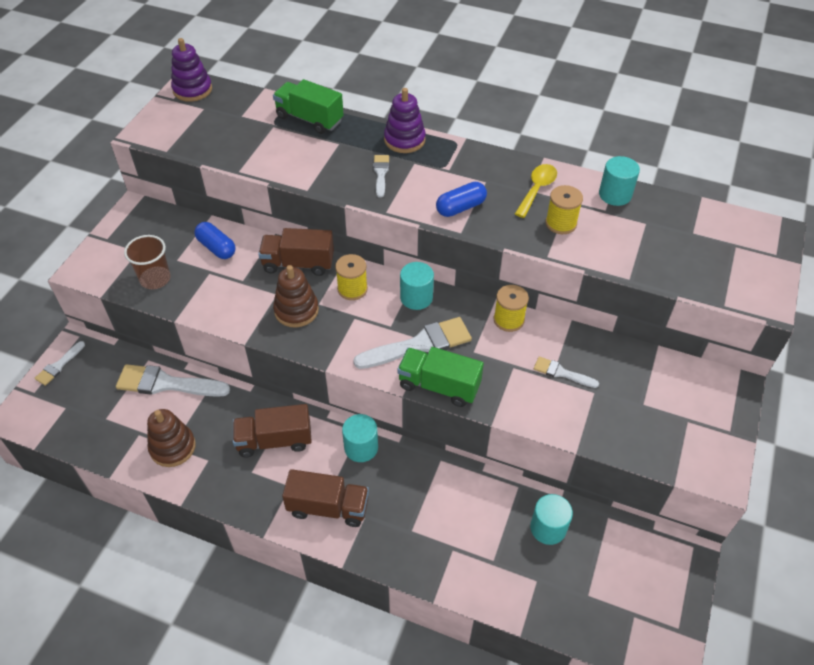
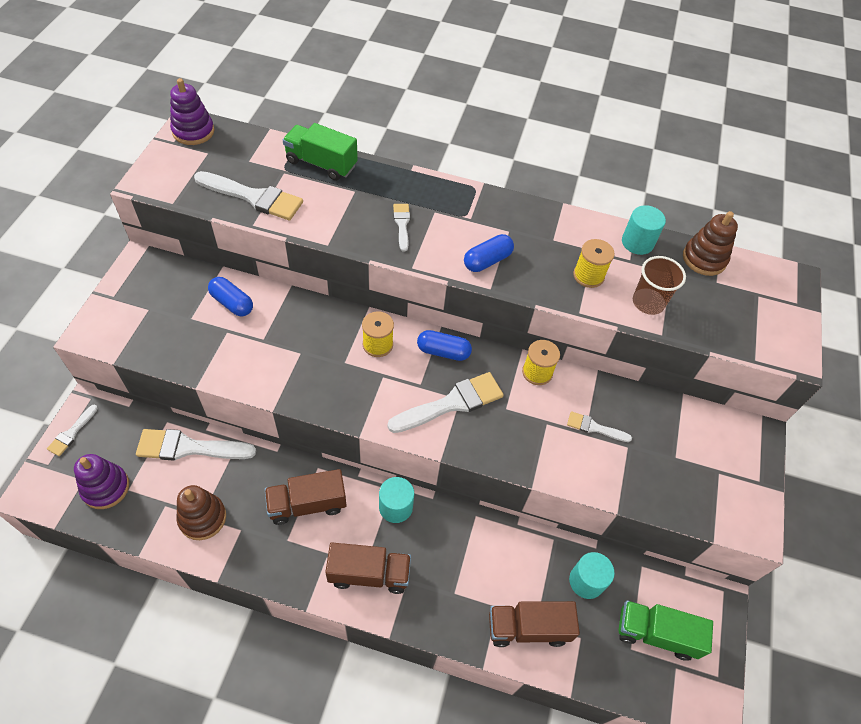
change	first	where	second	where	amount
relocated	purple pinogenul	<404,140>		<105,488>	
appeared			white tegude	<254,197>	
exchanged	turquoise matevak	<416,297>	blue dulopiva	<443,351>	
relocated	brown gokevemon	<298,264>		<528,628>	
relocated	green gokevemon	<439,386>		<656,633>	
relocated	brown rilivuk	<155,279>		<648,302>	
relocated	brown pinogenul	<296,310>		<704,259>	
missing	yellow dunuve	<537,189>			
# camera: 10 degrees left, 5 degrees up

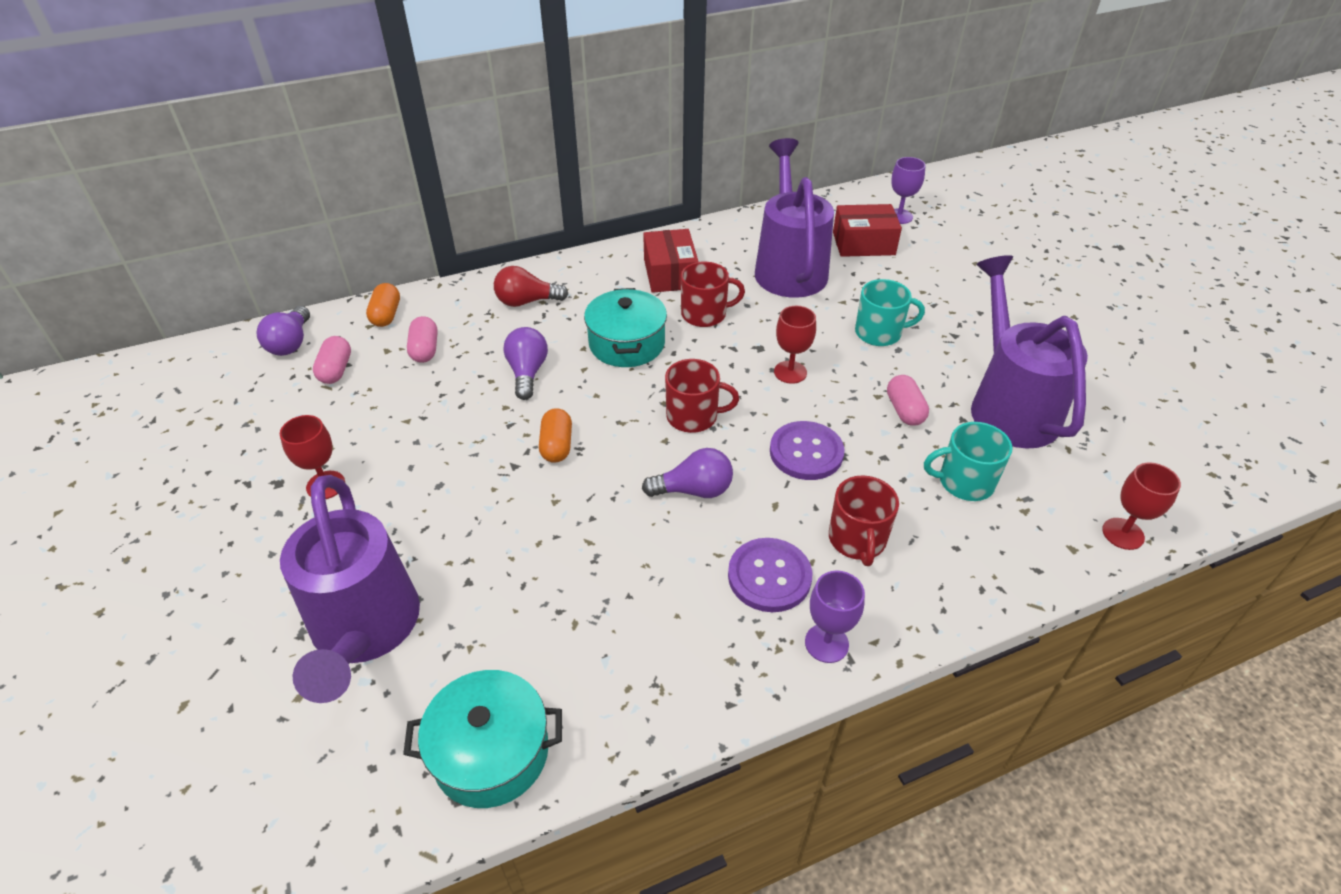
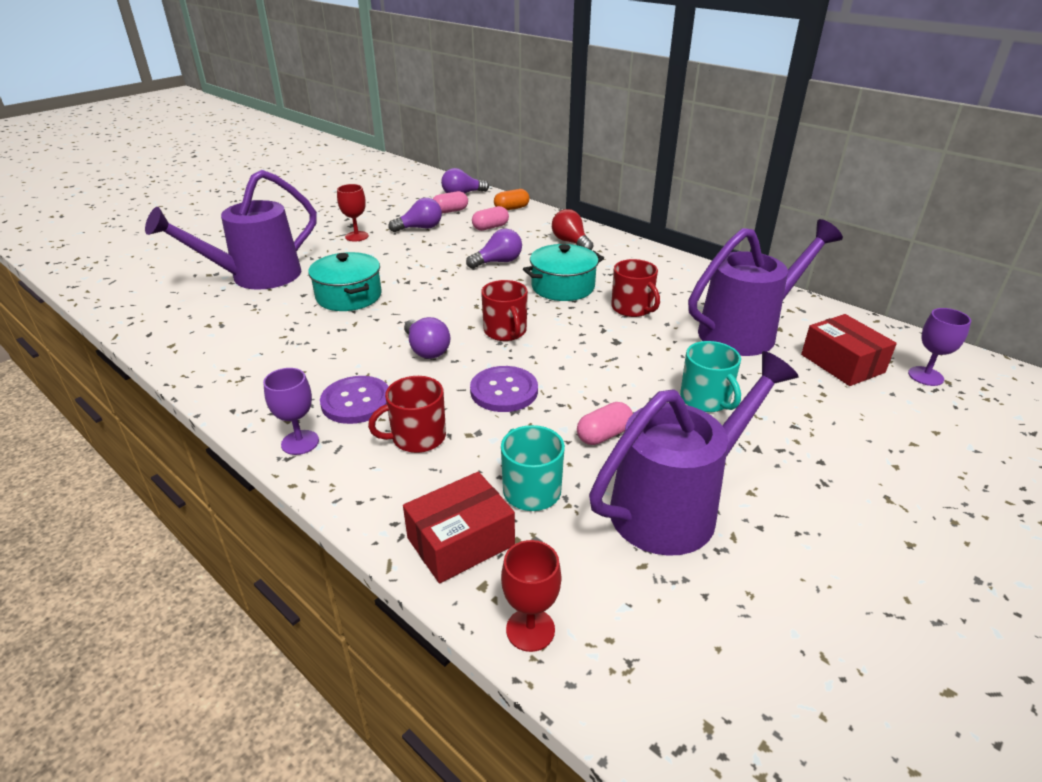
change	first	where	second	where	amount
relocated	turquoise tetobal	<491,752>		<349,296>	
appeared			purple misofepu	<420,228>	
relocated	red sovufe	<670,274>		<460,541>	
missing	orange dulopiva	<557,445>			
missing	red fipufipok	<790,372>			
# camera: 65 degrees right, 10 degrees down

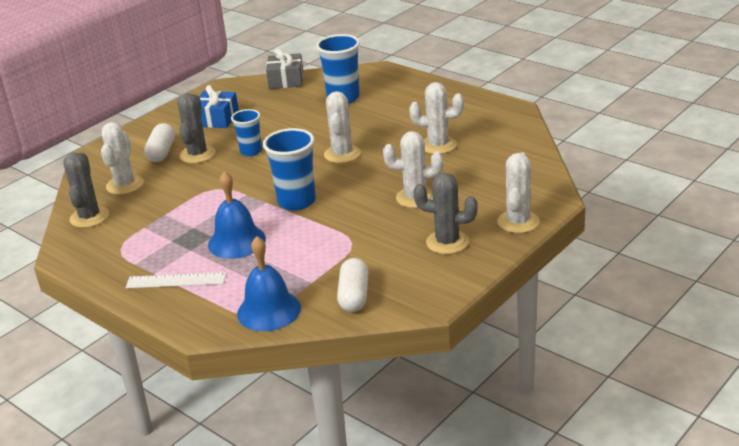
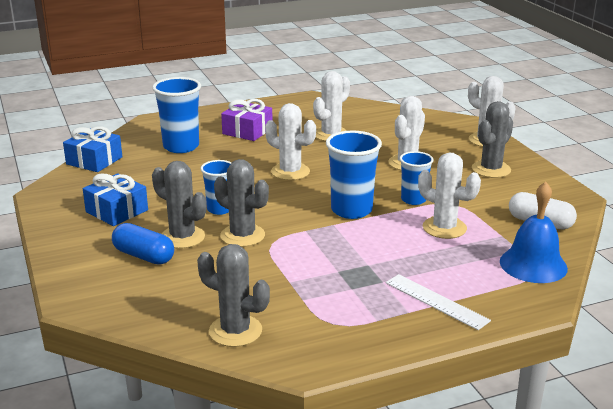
change	first	where	second	where	amount
colour	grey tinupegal	<286,80>	blue tinupegal	<94,161>	
colour	white dulopiva	<162,152>	blue dulopiva	<144,256>	
appeared			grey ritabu	<242,236>	
appeared			purple tinupegal	<247,131>	
spun	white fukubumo	<176,280>		<436,301>	75 degrees counterclockwise
appeared			blue rilivuk	<413,200>	
relocated	white ritabu	<125,185>		<444,228>	
missing	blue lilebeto	<237,241>			
# camera: 65 degrees left, 5 degrees down

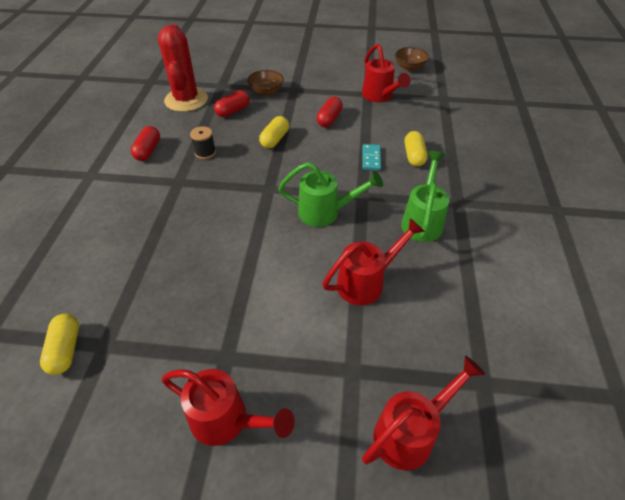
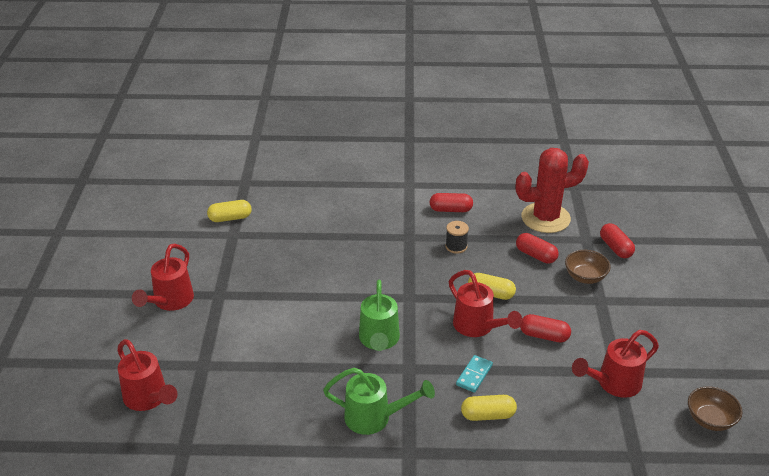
change	first	where	second	where	amount
relocated	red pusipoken	<366,282>		<478,327>	
spun	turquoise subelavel	<371,158>		<474,375>	60 degrees counterclockwise
appeared			red dulopiva	<615,248>	
# camera: 85 degrees right, 10 degrees down

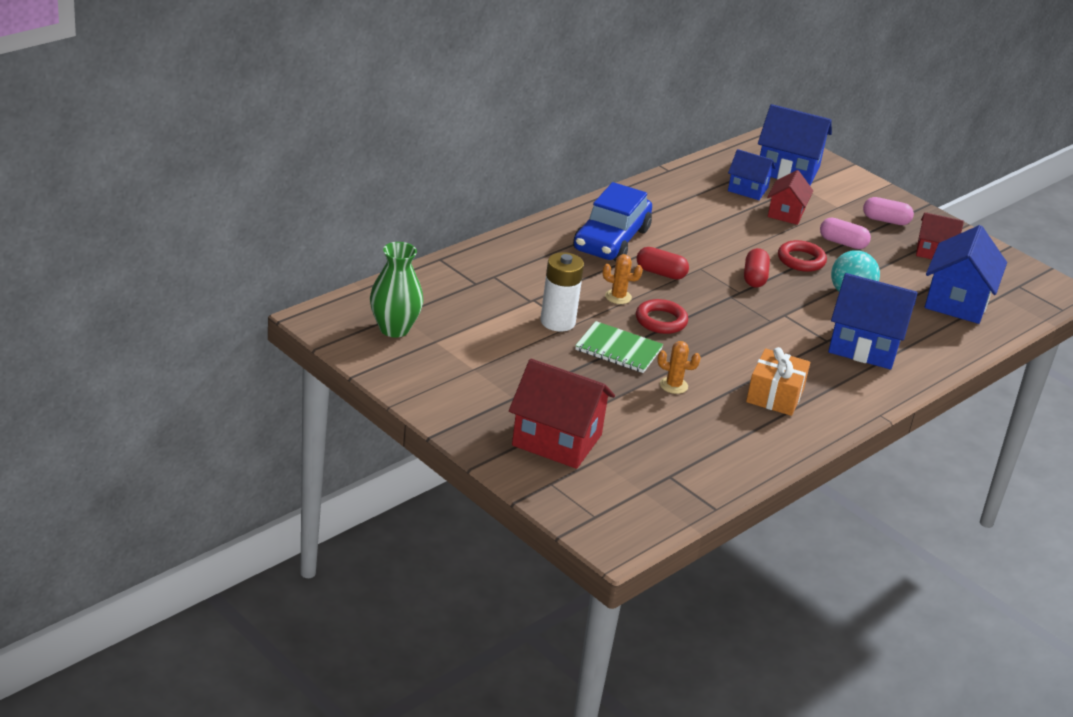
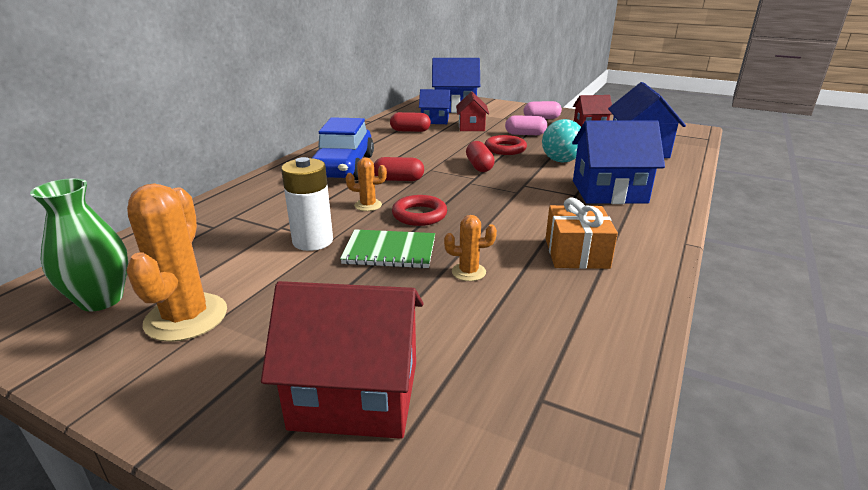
change	first	where	second	where	amount
appeared			orange ritabu	<186,317>	
appeared			red dulopiva	<410,131>	
# camera: 15 degrees left, 5 degrees down

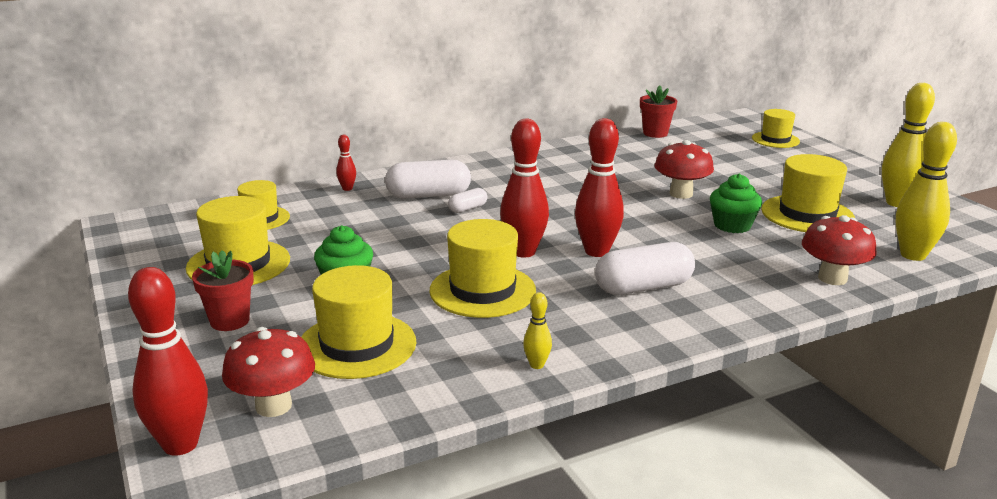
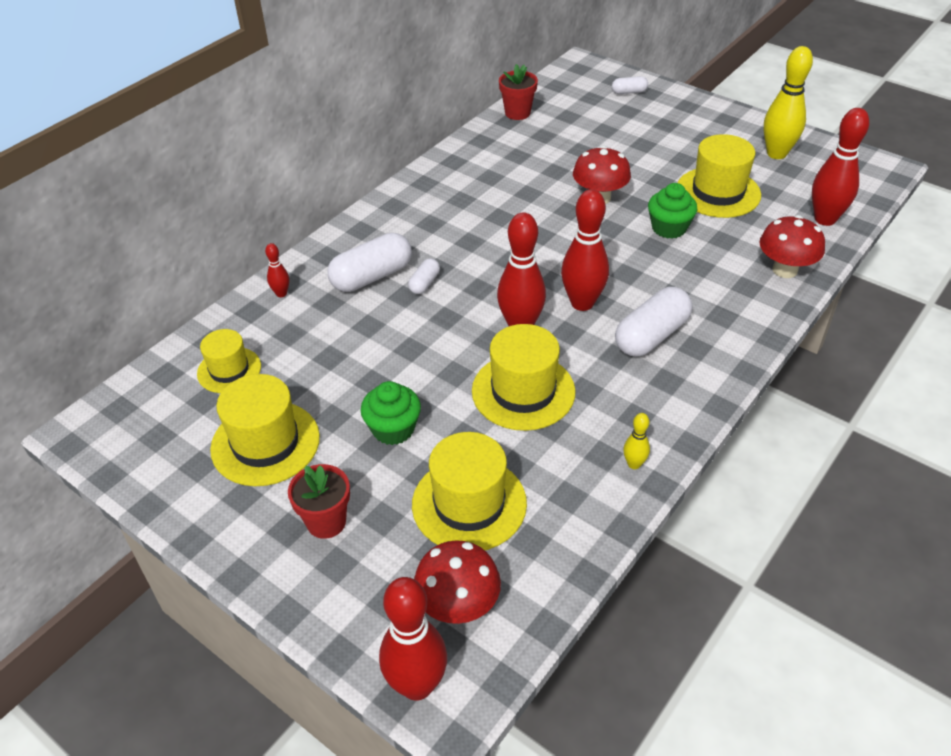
change	first	where	second	where	amount
exchanged	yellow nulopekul	<775,140>	white dulopiva	<629,92>	
colour	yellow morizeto	<913,255>	red morizeto	<825,219>	
# camera: 25 degrees left, 20 degrees up

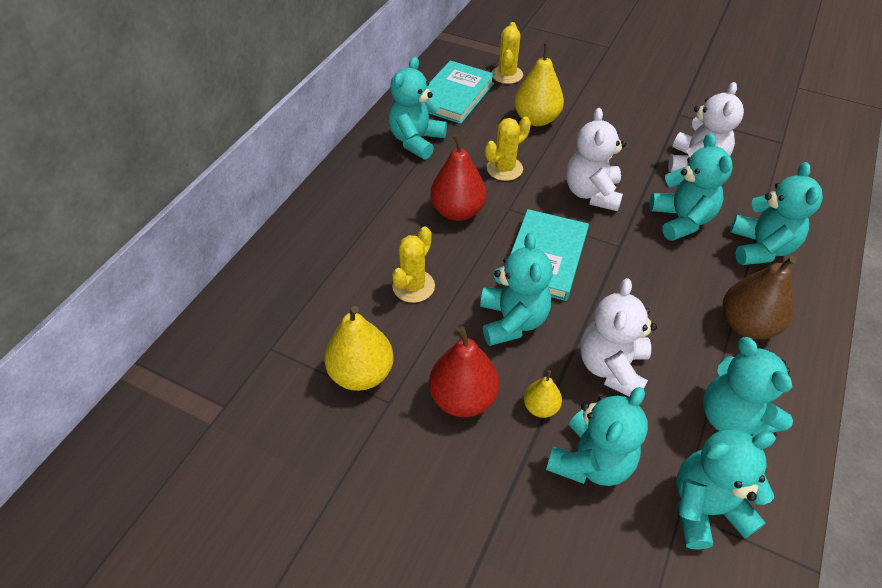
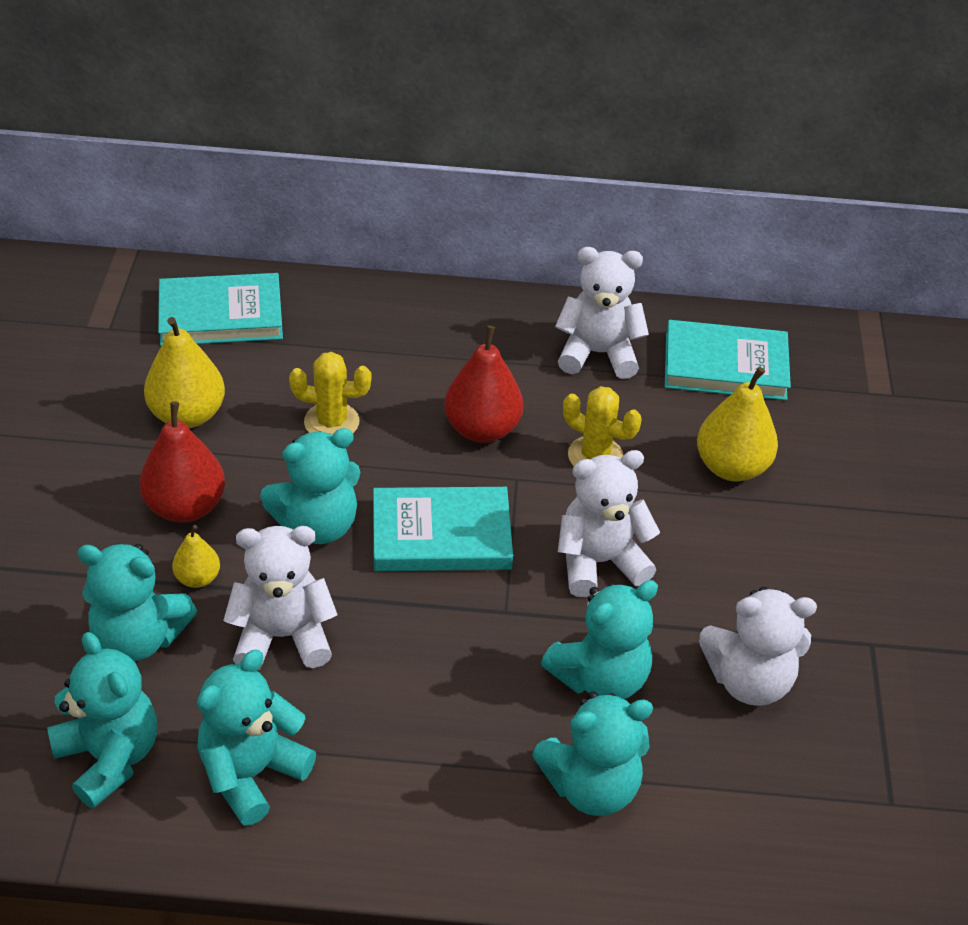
change	first	where	second	where	amount
appeared			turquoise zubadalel	<221,315>	
colour	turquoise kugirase	<416,141>	white kugirase	<598,353>	
missing	yellow ritabu	<507,75>			
missing	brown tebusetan	<746,325>			
# camera: 65 degrees right, 5 degrees down

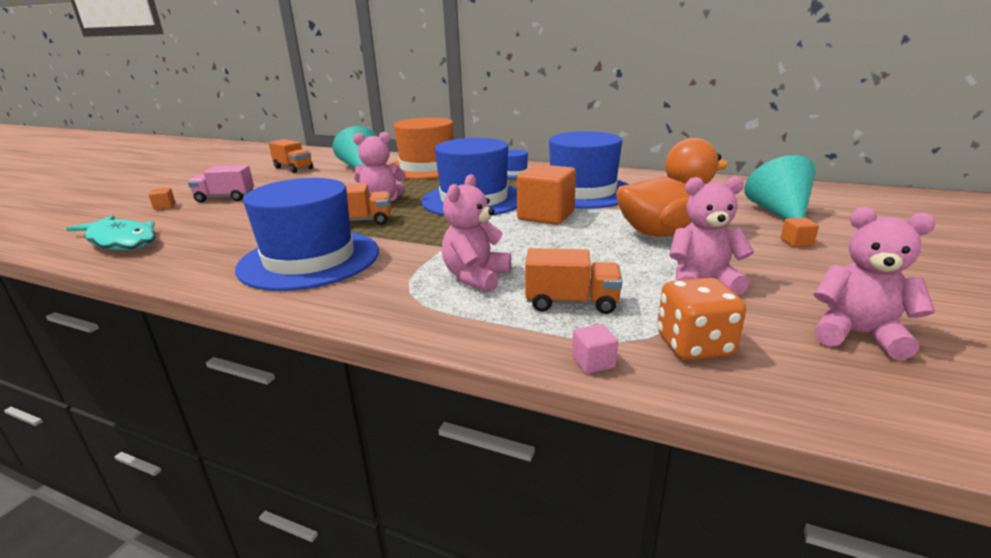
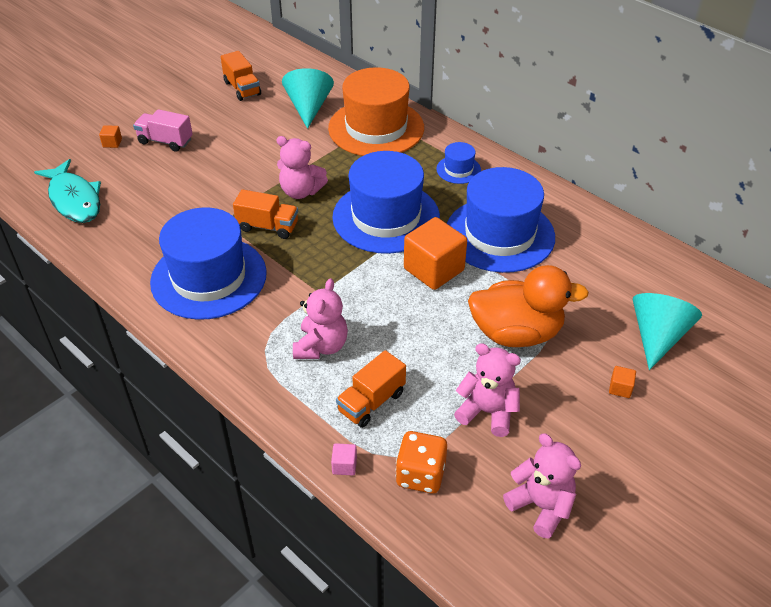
change	first	where	second	where	amount
spun	pink kugirase	<476,277>		<321,346>	150 degrees clockwise
spun	orange gokevemon	<571,303>		<371,402>	105 degrees clockwise
# camera: 20 degrees right, 20 degrees up

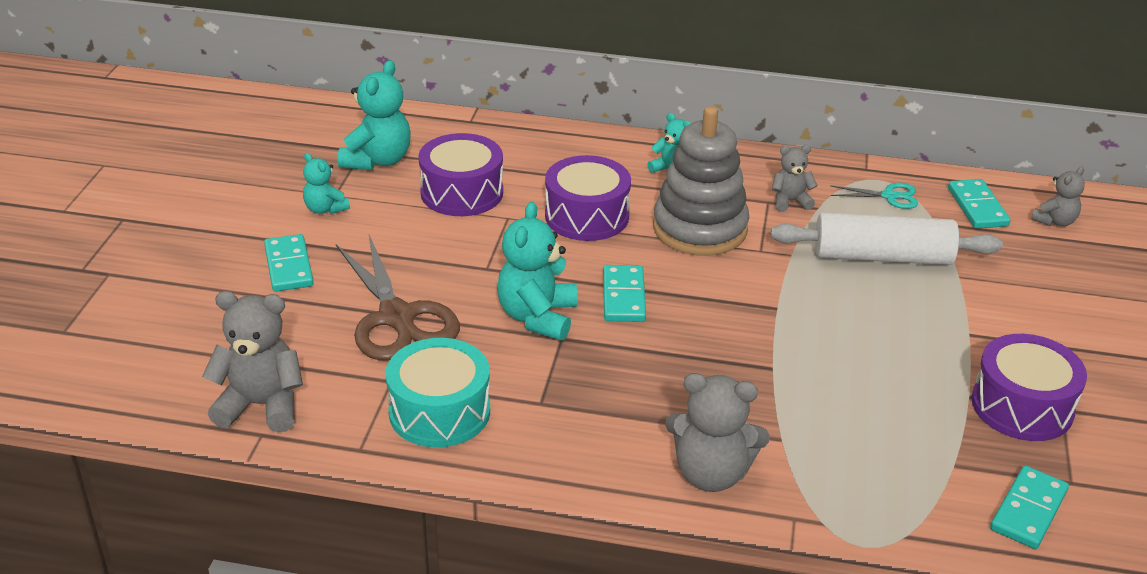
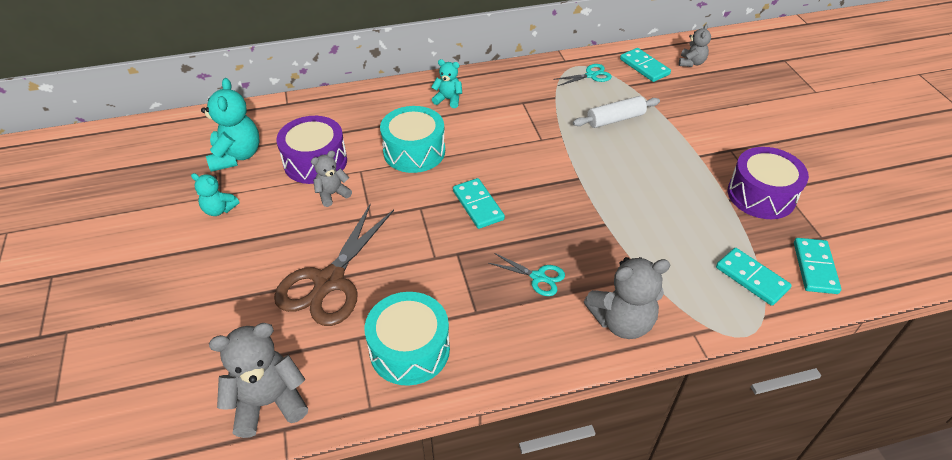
change	first	where	second	where	amount
spun	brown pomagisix	<397,317>		<329,281>	75 degrees clockwise
relocated	grey kugirase	<790,201>		<332,194>	
colour	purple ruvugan	<587,216>	turquoise ruvugan	<414,151>	
appeared			turquoise pomagisix	<538,277>	
size	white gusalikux	<882,257>		<615,119>	x0.63
relocated	turquoise subelavel	<288,266>		<751,278>	
missing	turquoise kugirase	<537,317>			
missing	grey pinogenul	<699,228>			
# camera: 25 degrees left, 10 degrees up

